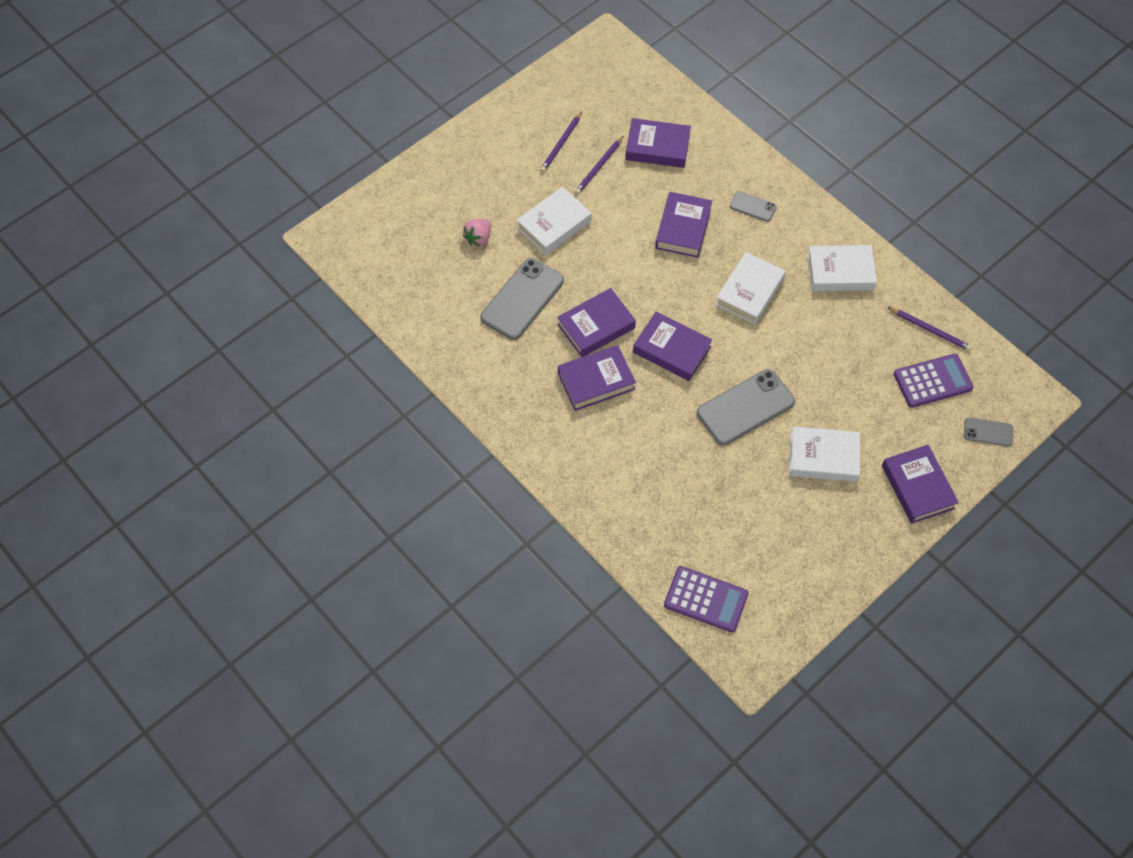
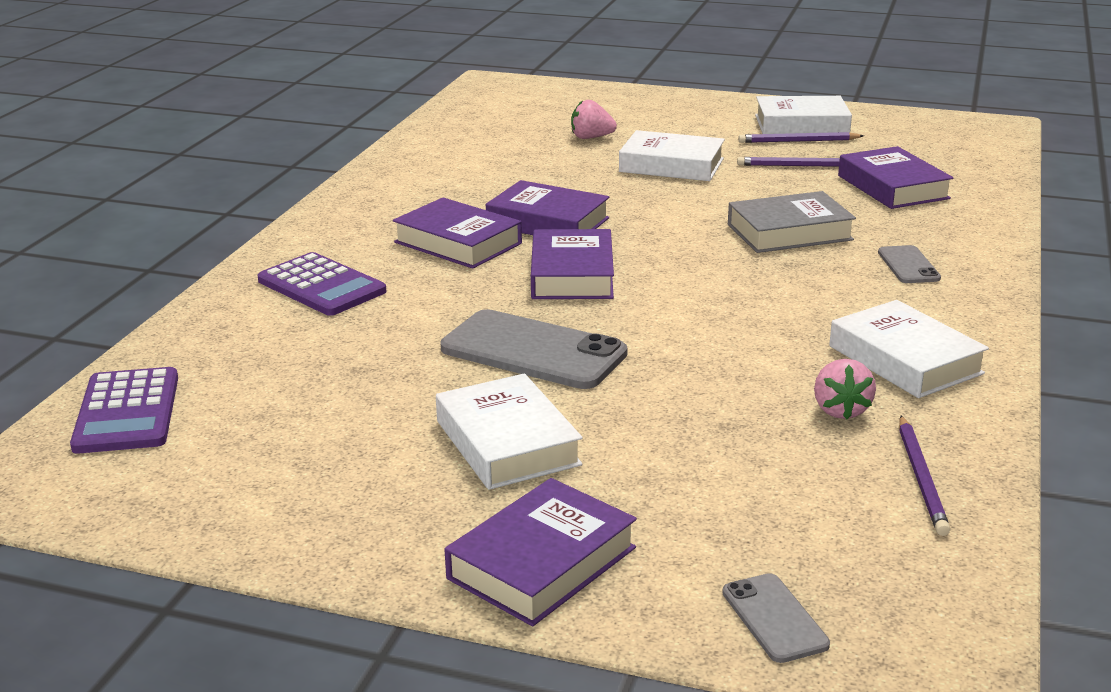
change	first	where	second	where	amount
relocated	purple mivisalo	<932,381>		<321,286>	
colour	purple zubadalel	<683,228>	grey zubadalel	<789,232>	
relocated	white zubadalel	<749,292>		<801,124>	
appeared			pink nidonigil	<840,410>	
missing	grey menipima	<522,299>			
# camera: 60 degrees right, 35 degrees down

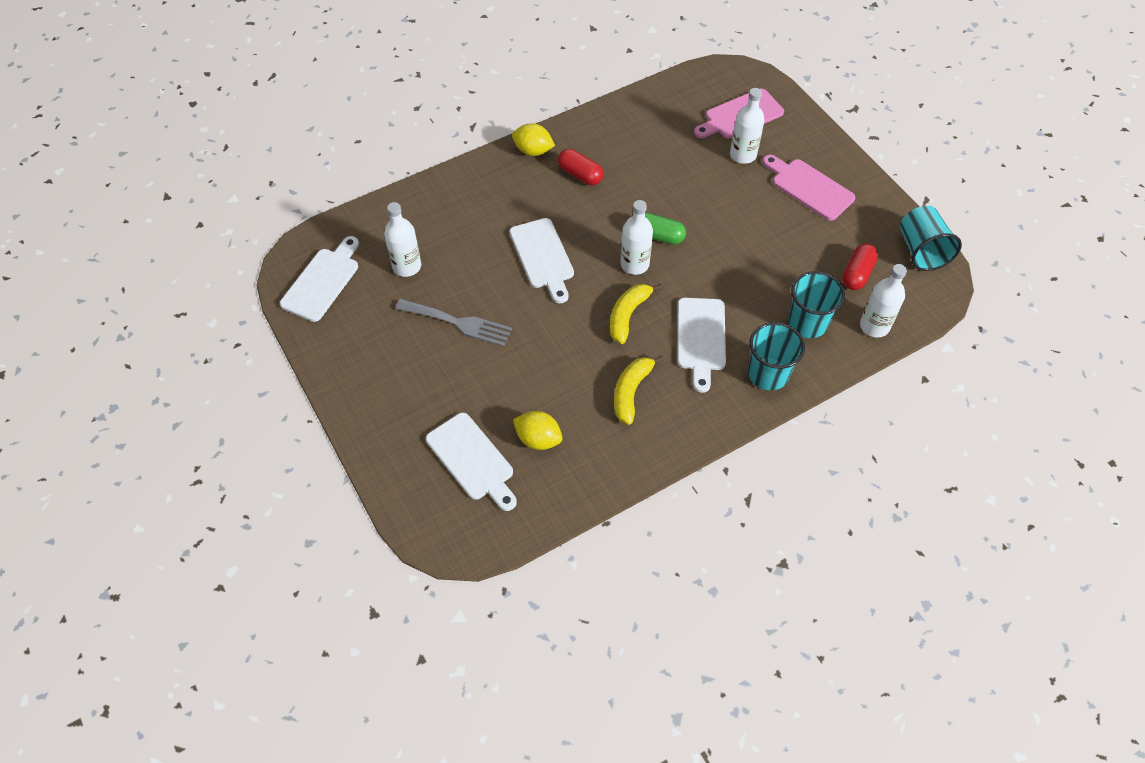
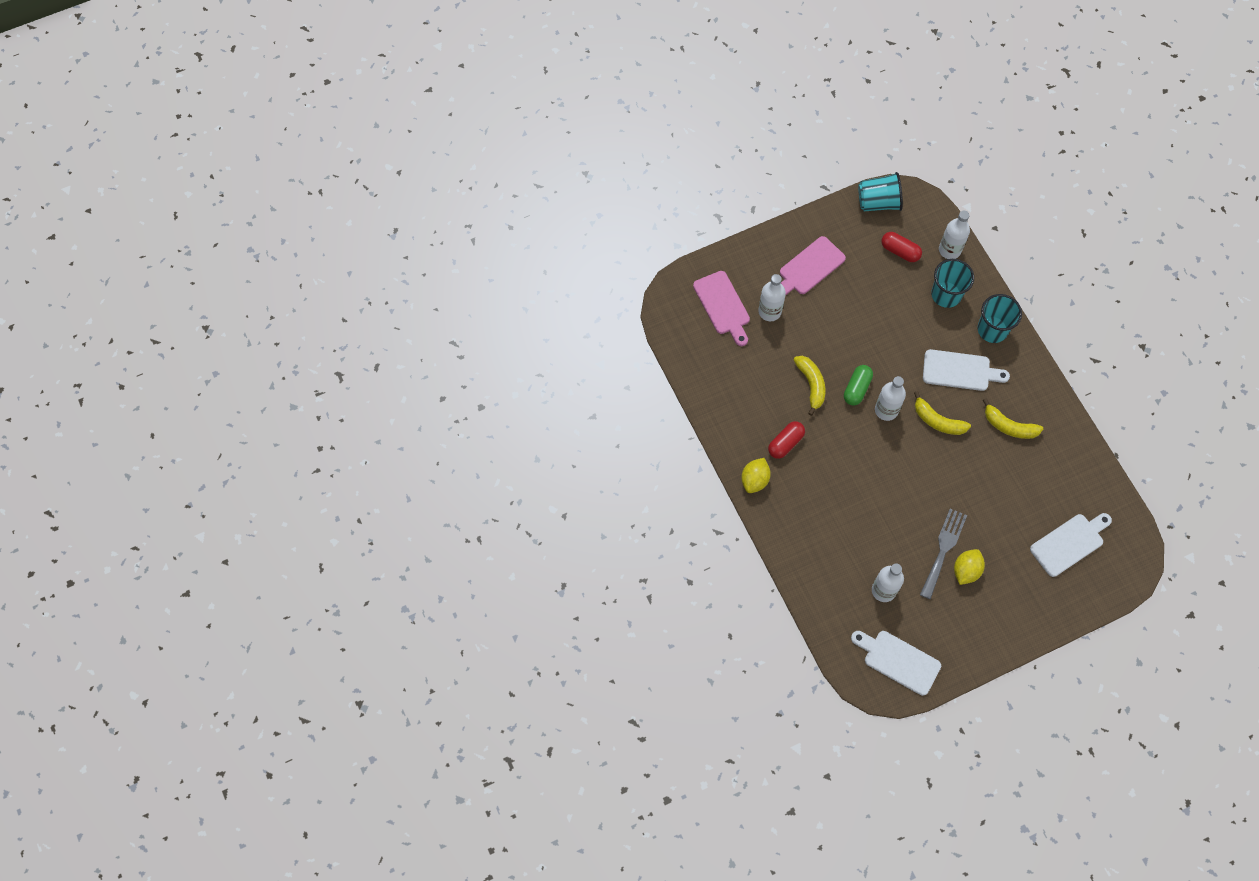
change	first	where	second	where	amount
appeared			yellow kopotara	<811,385>	
relocated	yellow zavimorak	<538,439>		<966,570>	
missing	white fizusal	<543,257>			
# camera: 85 degrees left, 10 degrees up

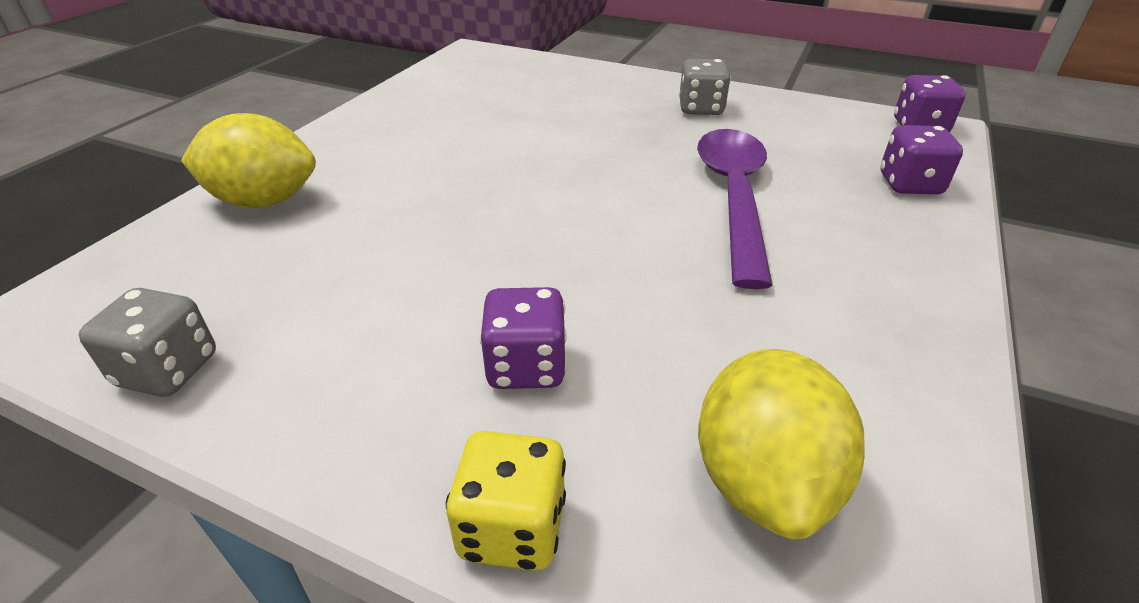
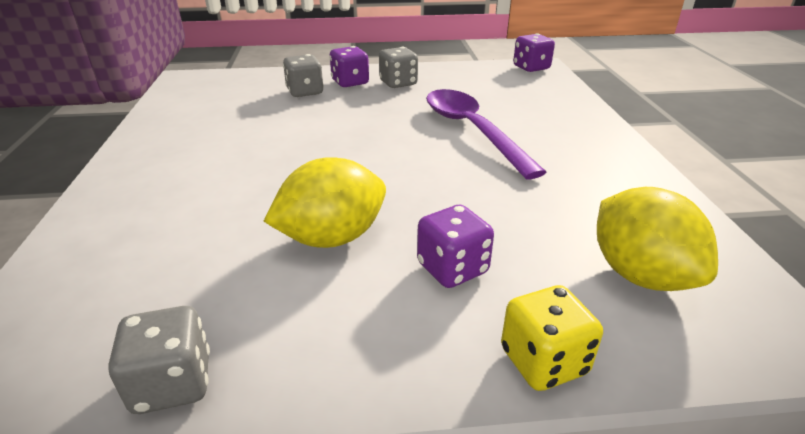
change	first	where	second	where	amount
relocated	yellow zavimorak	<264,201>		<332,238>	
appeared			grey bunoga	<305,92>	
relocated	purple bunoga	<909,184>		<350,82>	
# camera: 30 degrees left, 5 degrees down

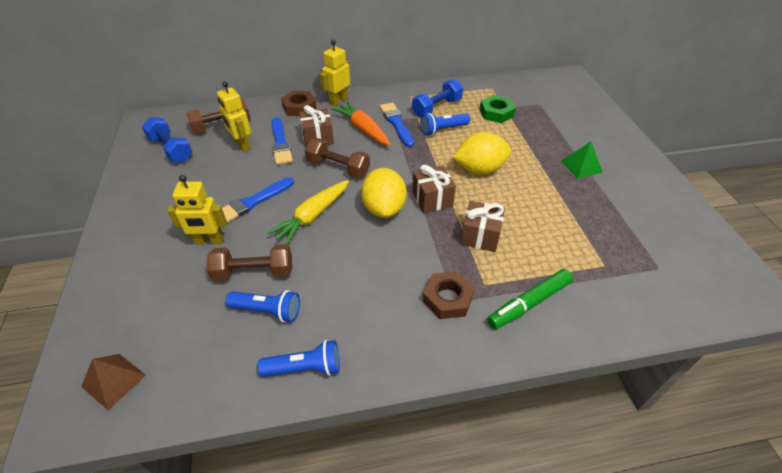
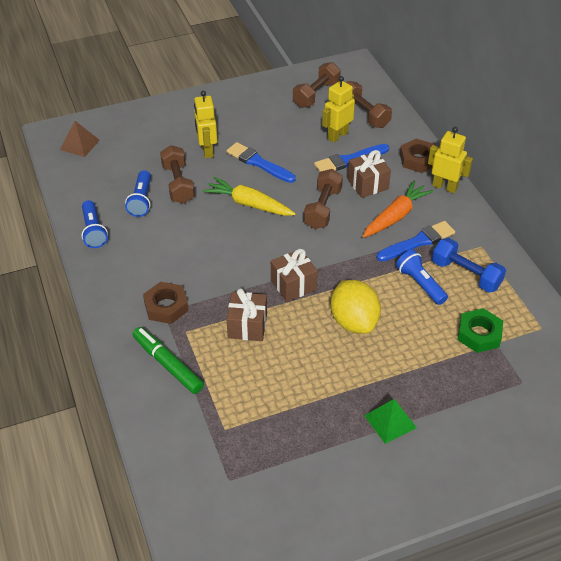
change	first	where	second	where	amount
colour	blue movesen	<171,149>	brown movesen	<316,94>	
missing	yellow zavimorak	<384,208>			
# camera: 80 degrees right, 0 degrees up

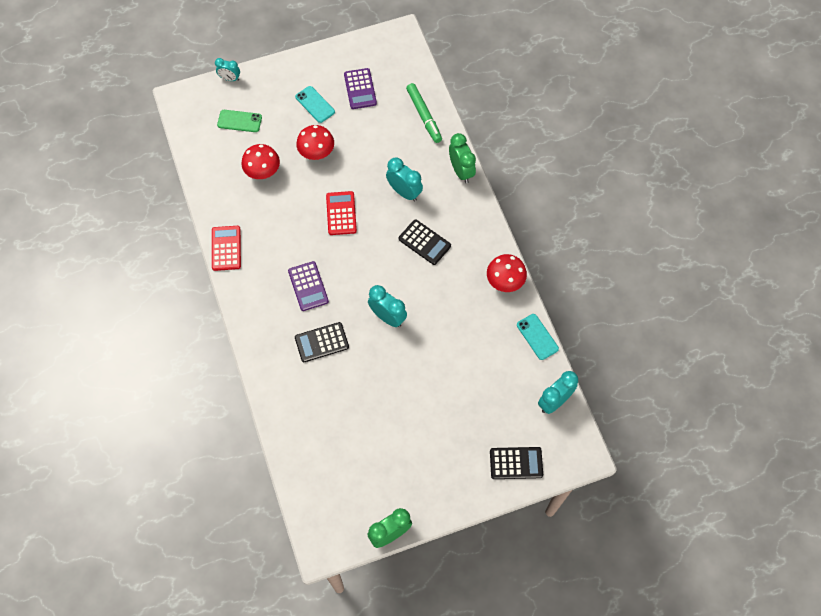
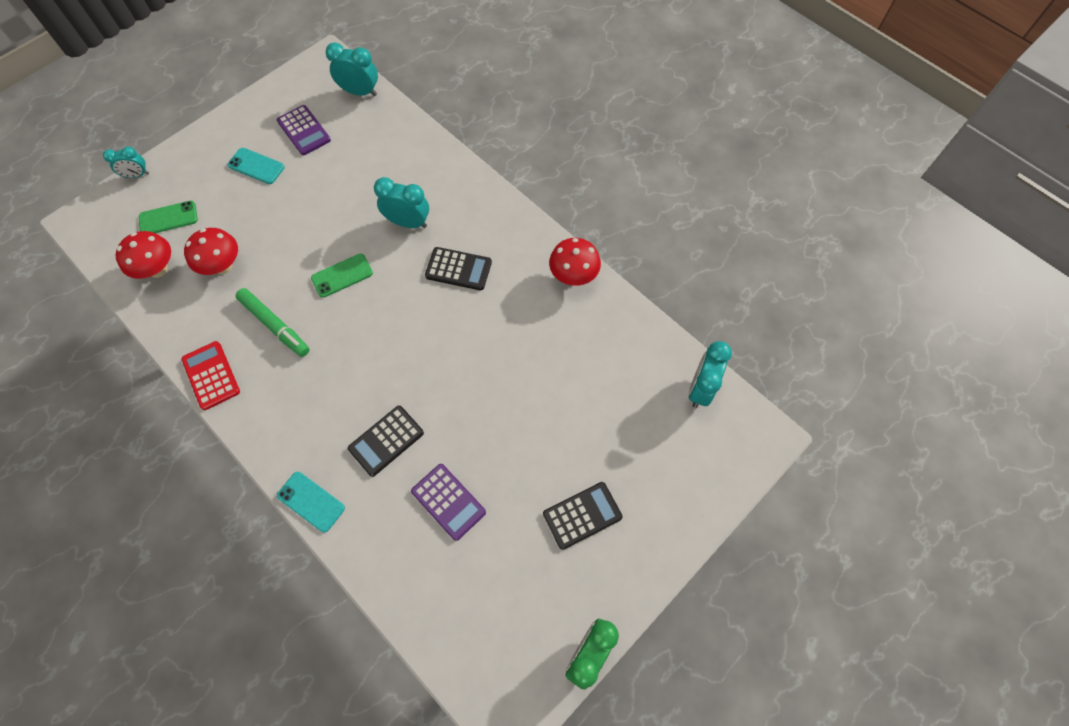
change	first	where	second	where	amount
relocated	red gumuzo	<317,153>		<158,269>	
relocated	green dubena	<424,116>		<275,325>	
relocated	turquoise menipima	<537,337>		<311,501>	
exchanged	red mivisalo	<341,213>	green menipima	<342,276>	
relocated	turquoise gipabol	<387,317>		<360,92>	
relocated	purple mivisalo	<308,286>		<448,501>	
relocated	black mivisalo	<516,463>		<582,515>	
missing	green gipabol	<461,171>			
# camera: 25 degrees left, 0 degrees up

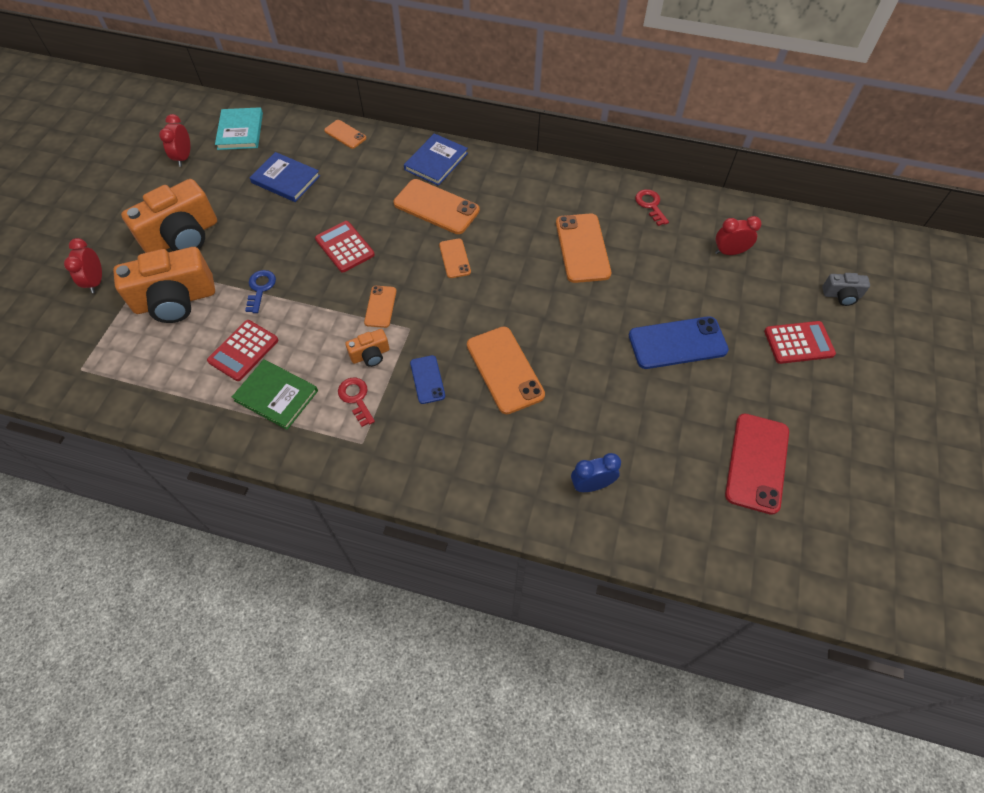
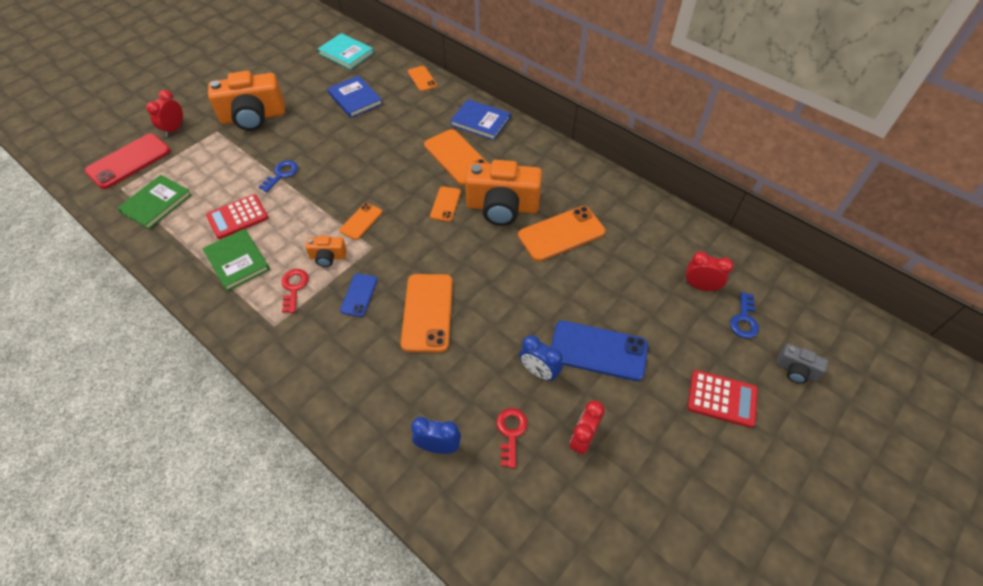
change	first	where	second	where	amount
relocated	red menipima	<756,463>		<129,161>	
appeared			green zubadalel	<156,203>	
spun	turquoise zubadalel	<240,131>		<346,53>	75 degrees counterclockwise
spun	blue zubadalel	<436,161>		<480,121>	60 degrees clockwise
relocated	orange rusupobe	<175,300>		<502,207>	
relocated	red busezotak	<650,205>		<511,432>	
spun	orange menipima	<582,248>		<561,234>	45 degrees clockwise
appeared			blue gipabol	<539,372>	
relocated	red gipabol	<184,157>		<582,439>	
appeared			blue busezotak	<744,320>	
missing	red mivisalo	<344,247>			
# camera: 25 degrees right, 5 degrees down

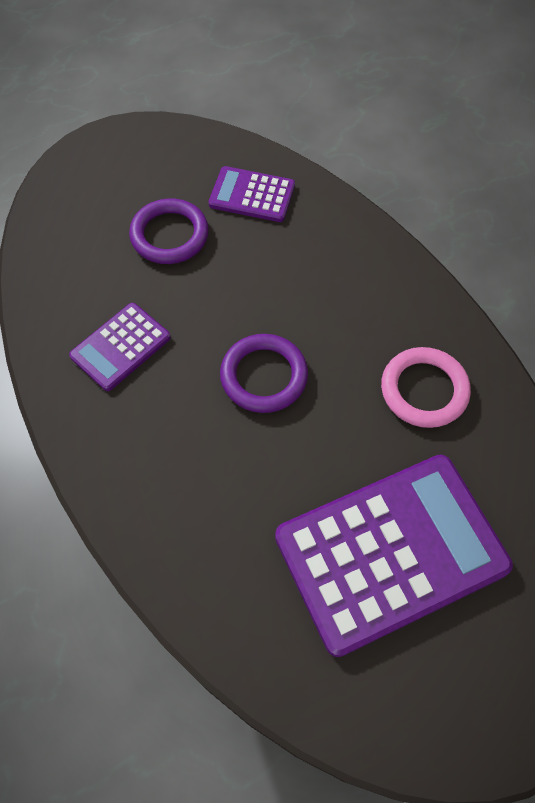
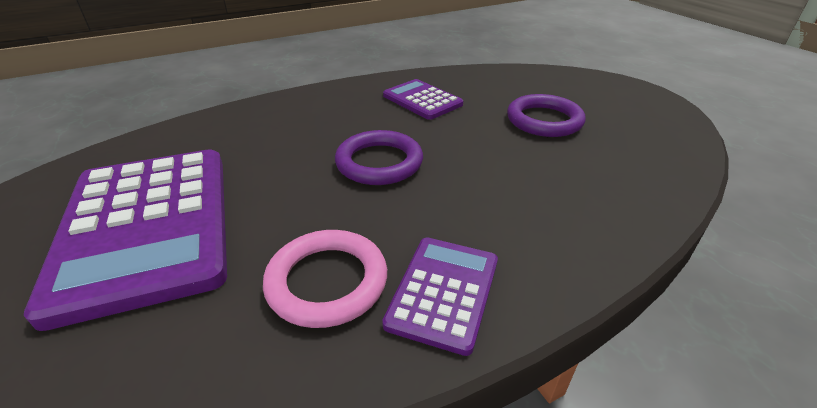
change	first	where	second	where	amount
relocated	purple mivisalo	<252,195>		<444,292>	
# camera: 95 degrees right, 25 degrees down

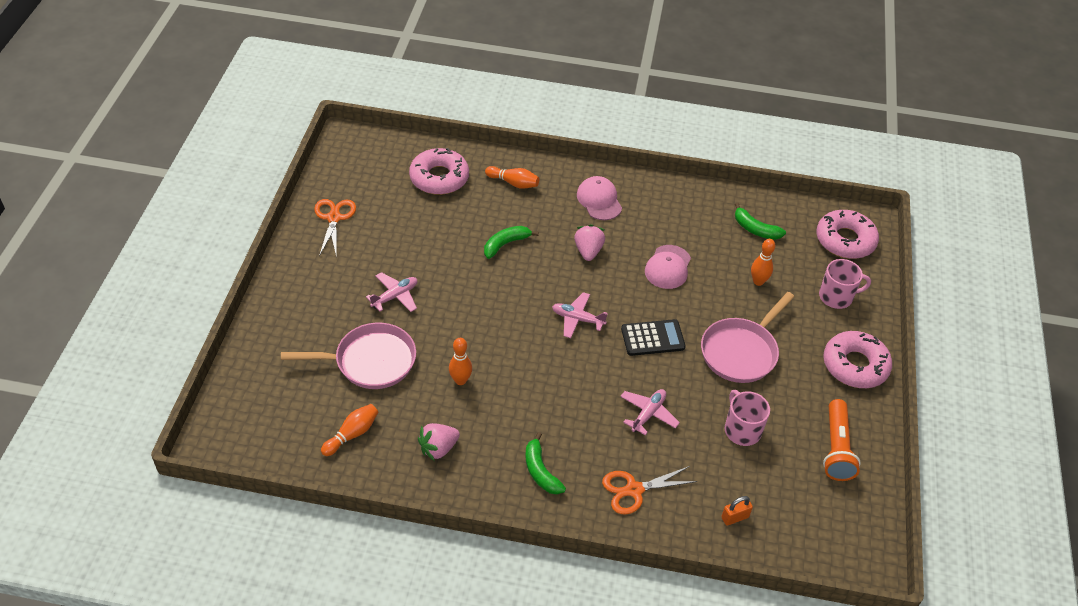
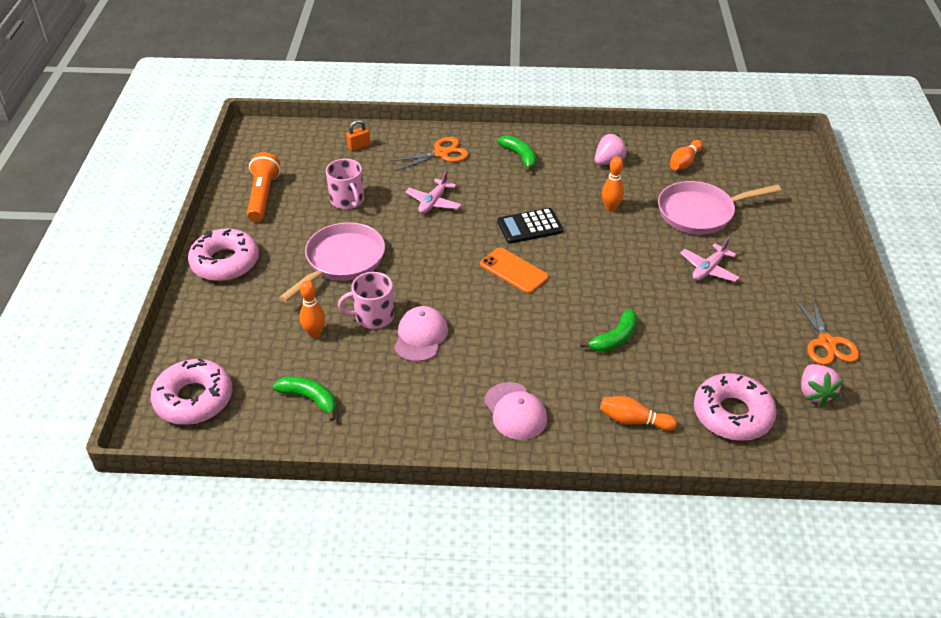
change	first	where	second	where	amount
relocated	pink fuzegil	<837,297>		<373,316>	
exchanged	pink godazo	<577,319>	orange menipima	<514,271>	
relocated	black mivisalo	<652,338>		<529,227>	
relocated	pink nidonigil	<588,251>		<814,393>	
# camera: 175 degrees right, 5 degrees down

